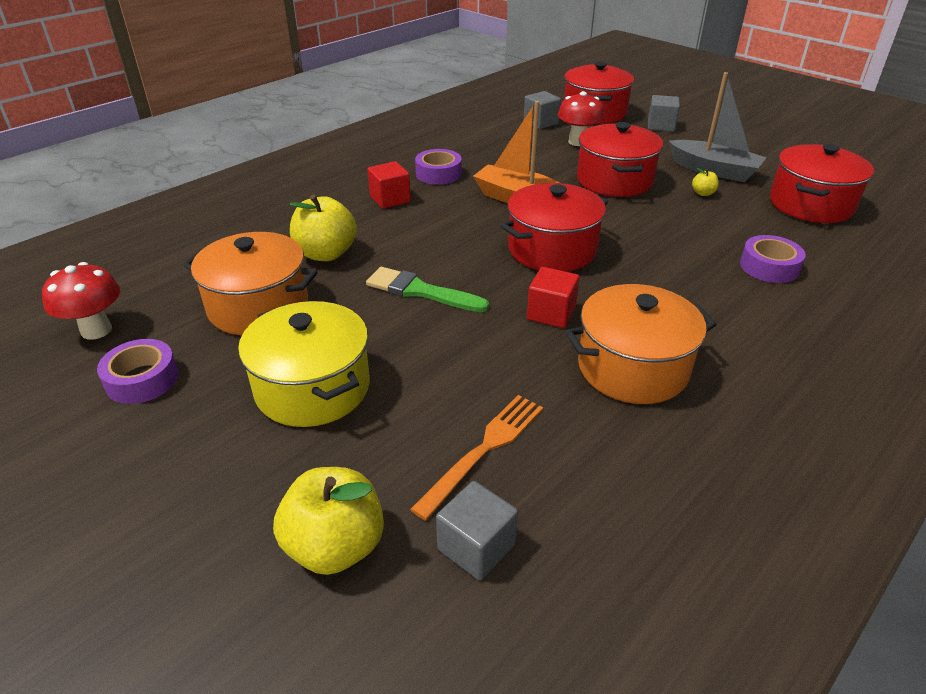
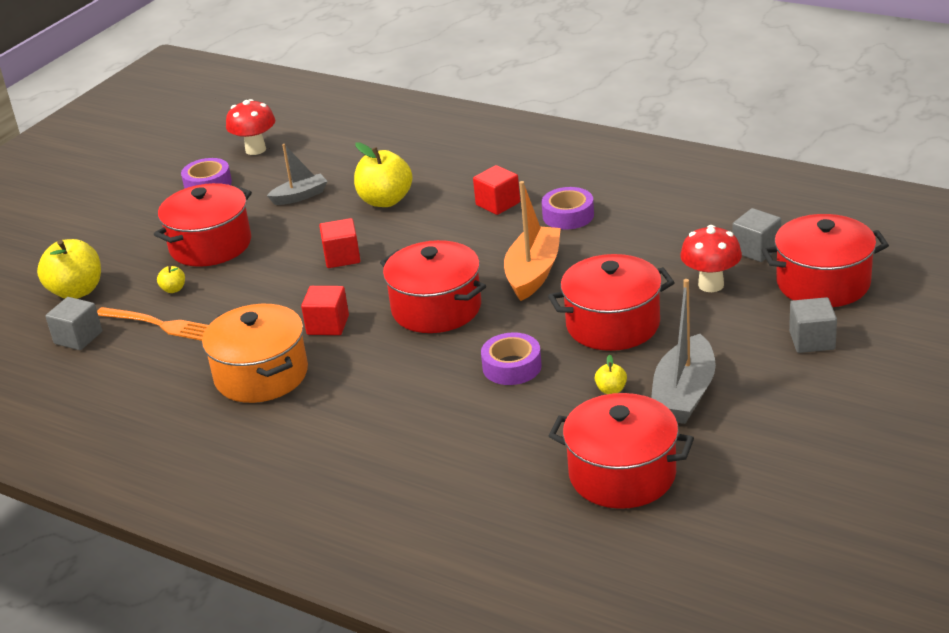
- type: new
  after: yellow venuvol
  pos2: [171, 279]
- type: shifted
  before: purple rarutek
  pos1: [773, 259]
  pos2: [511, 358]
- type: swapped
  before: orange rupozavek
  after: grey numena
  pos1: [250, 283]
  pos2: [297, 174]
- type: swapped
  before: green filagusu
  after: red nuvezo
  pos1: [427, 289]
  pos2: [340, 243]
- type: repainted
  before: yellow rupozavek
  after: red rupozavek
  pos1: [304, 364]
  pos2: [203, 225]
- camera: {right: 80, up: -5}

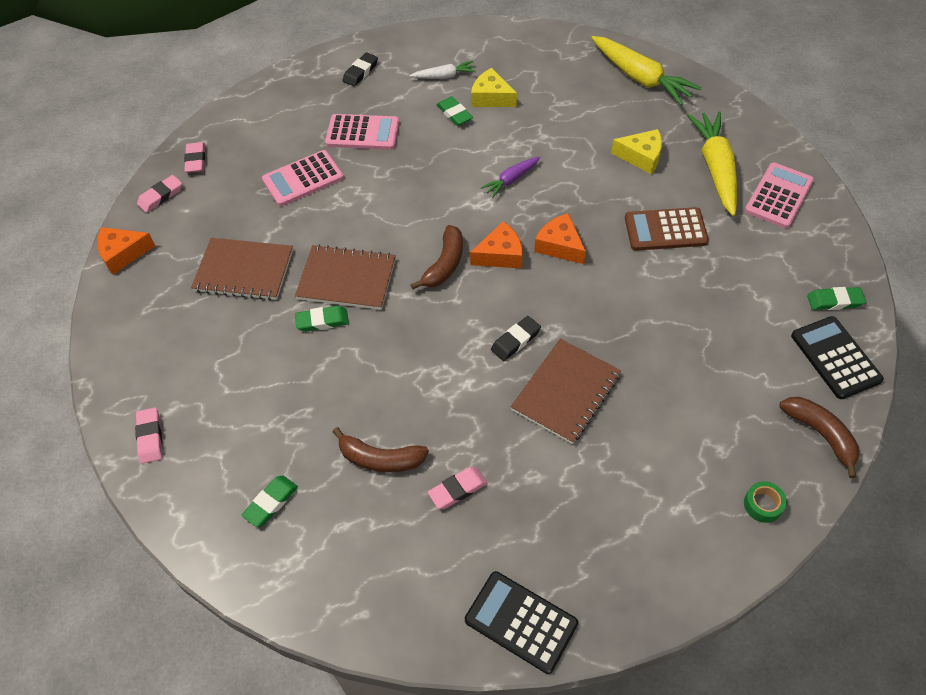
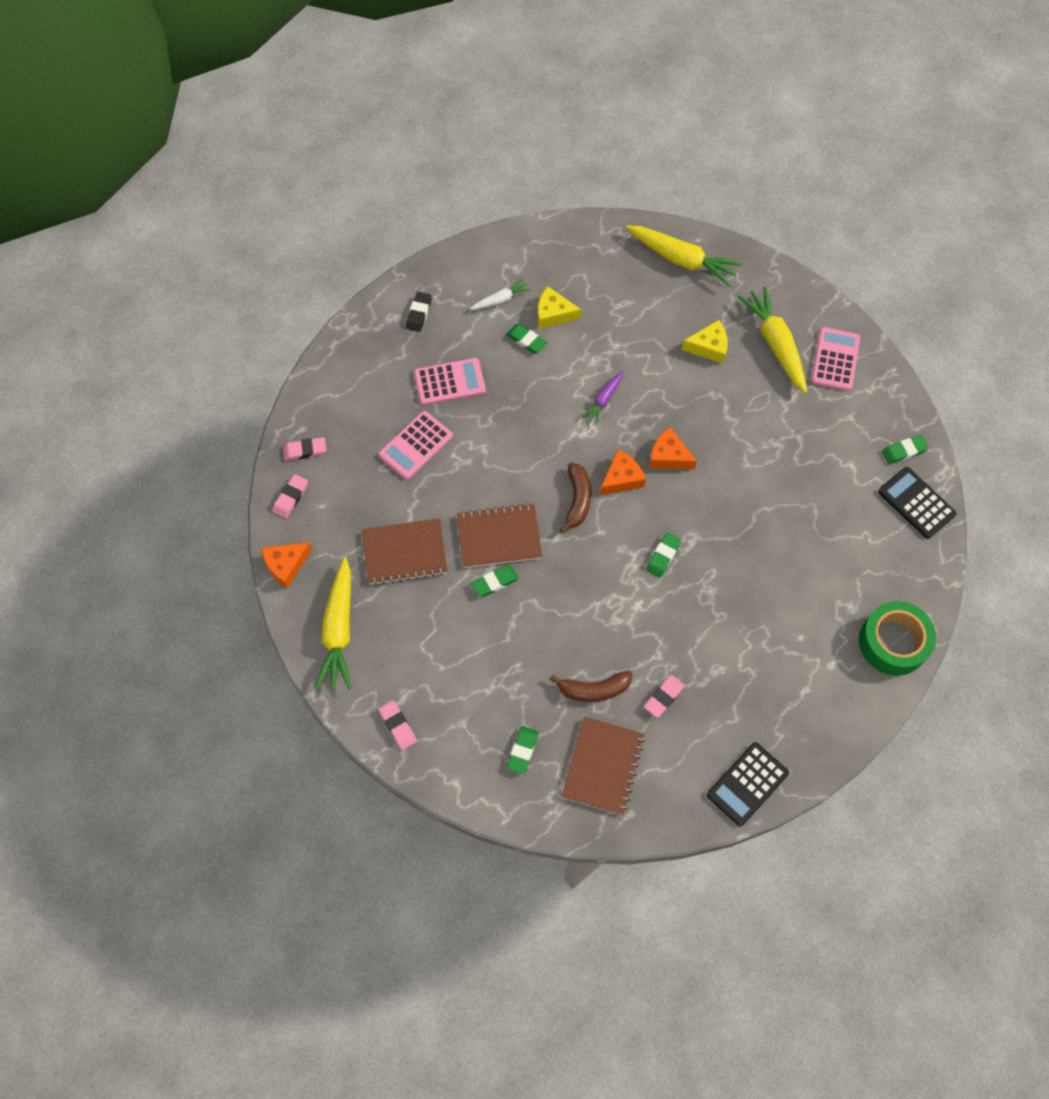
- type: gone
  before: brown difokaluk
  pos1: [667, 229]
- type: gone
  before: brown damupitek
  pos1: [819, 437]
- type: new
  after: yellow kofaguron
  pos2: [333, 623]
- type: shifted
  before: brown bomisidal
  pos1: [566, 391]
  pos2: [603, 765]
- type: repainted
  before: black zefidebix
  after: green zefidebix
  pos1: [516, 338]
  pos2: [663, 555]
- type: rotated
  before: pink zefidebix
  pos1: [194, 157]
  pos2: [304, 449]
  turn: -75
- type: rotated
  before: black difokaluk
  pos1: [521, 622]
  pos2: [747, 784]
  turn: -60
- type: scaled
  before: green rarutek
  pos1: [765, 502]
  pos2: [897, 638]
  scale: 2.33
- camera: {right: -20, up: 10}

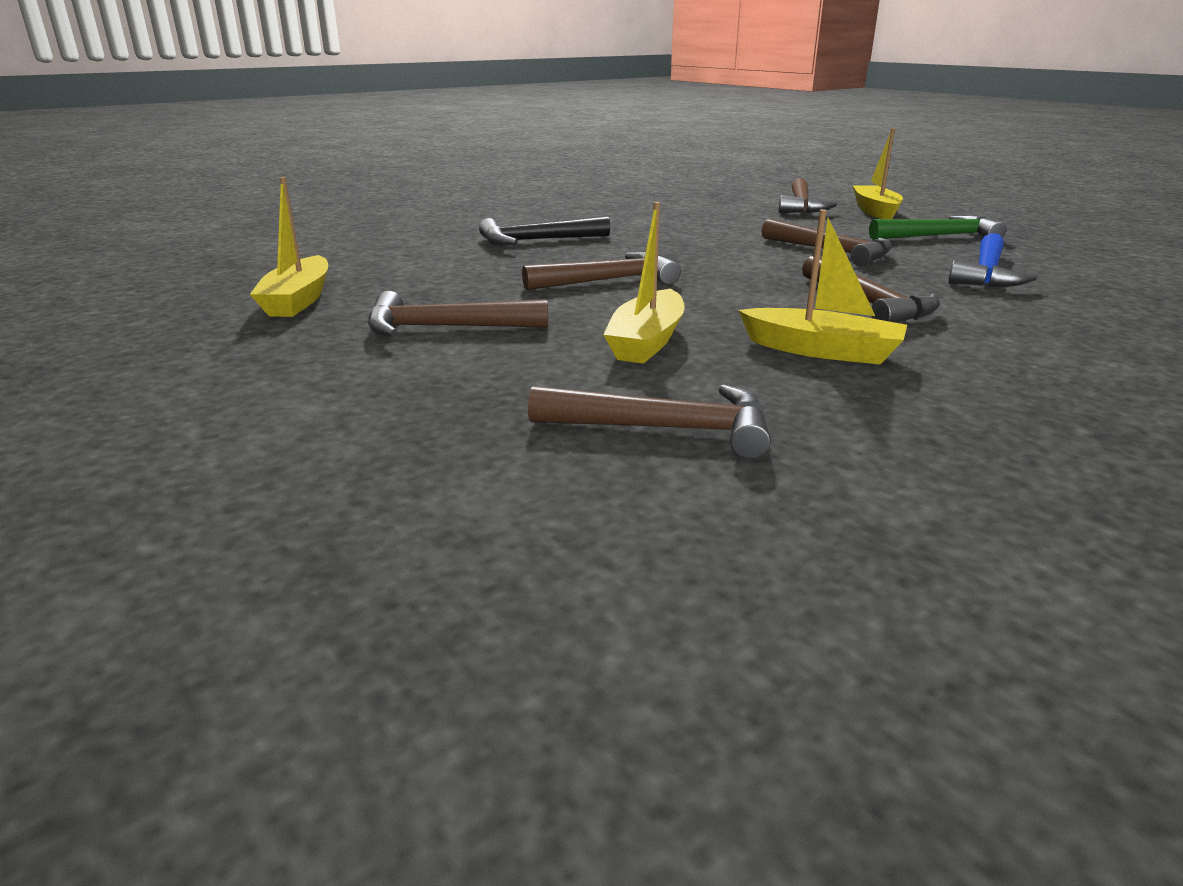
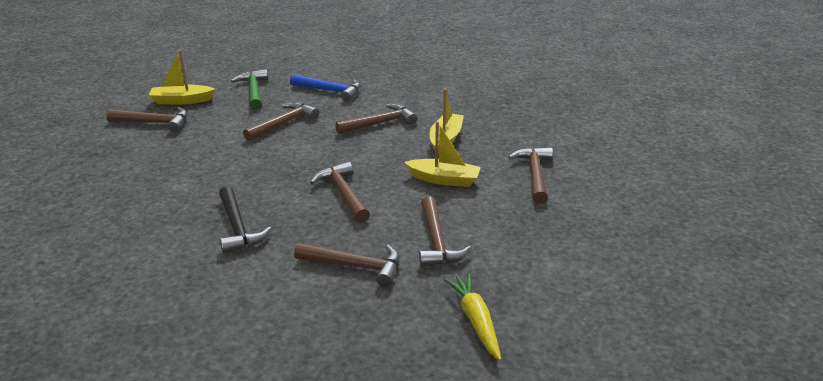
- type: gone
  before: yellow numena
  pos1: [289, 247]
- type: new
  after: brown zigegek
  pos2: [347, 265]
- type: new
  after: yellow kofaguron
  pos2: [472, 317]
- camera: {right: -95, up: 5}

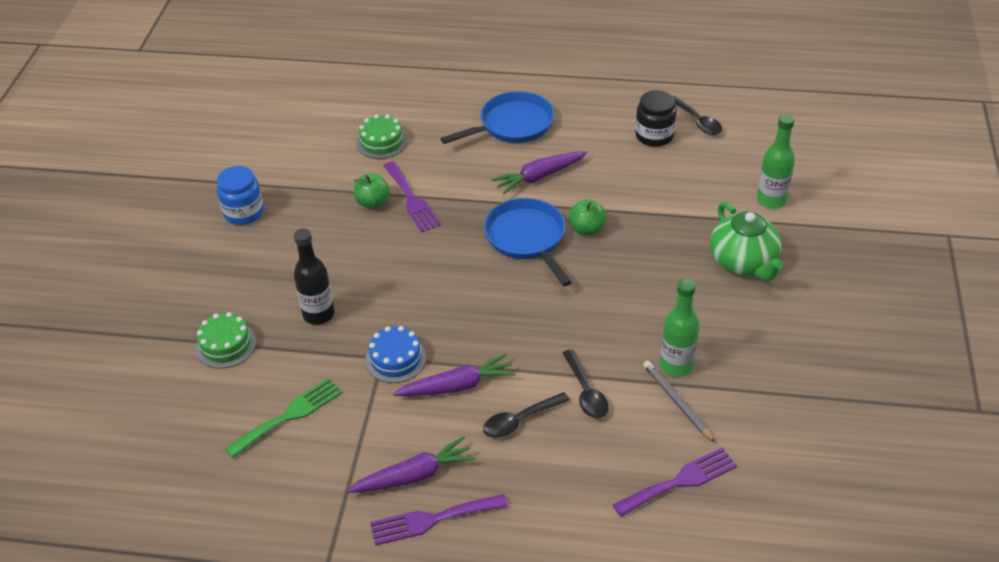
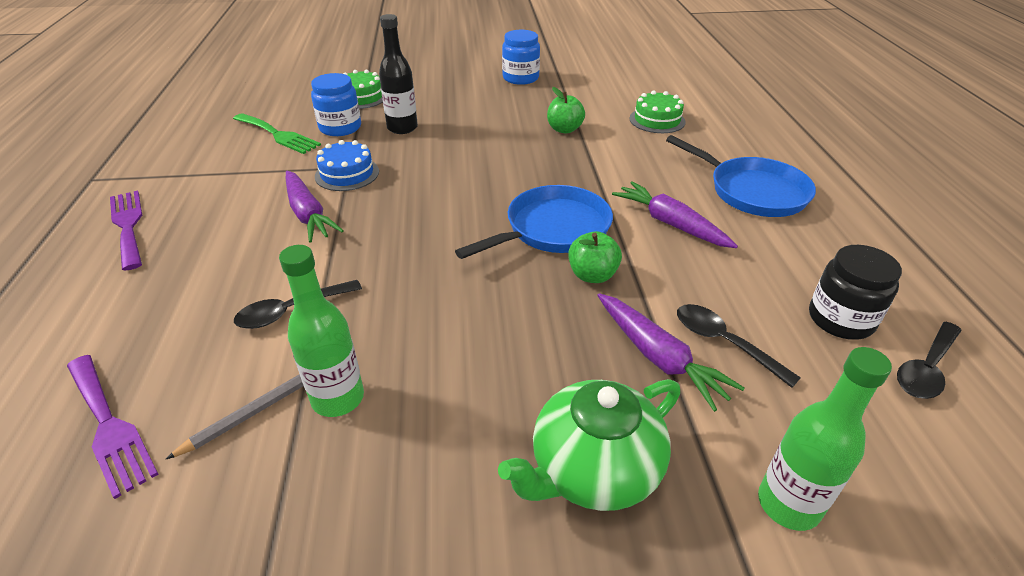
- type: gone
  before: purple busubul
  pos1: [412, 196]
- type: new
  after: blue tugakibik
  pos2: [336, 104]
- type: shifted
  before: purple kofaguron
  pos1: [411, 464]
  pos2: [671, 352]
- type: shifted
  before: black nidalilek
  pos1: [526, 415]
  pos2: [739, 346]
- camera: {right: 75, up: -5}

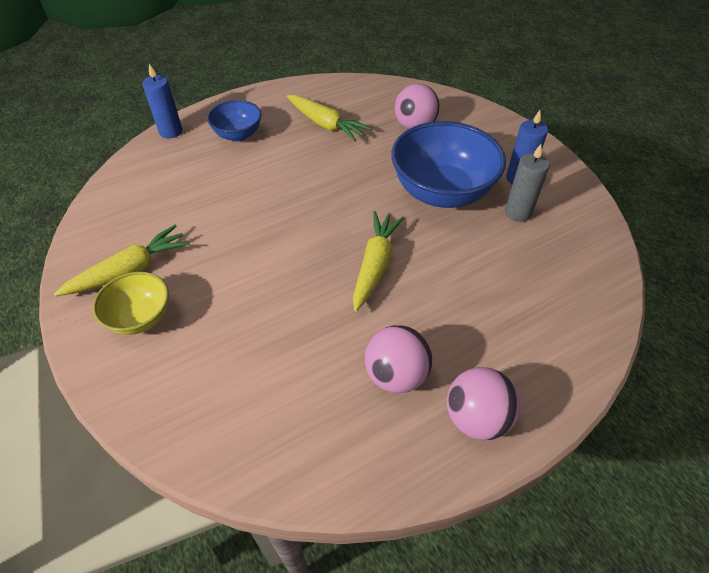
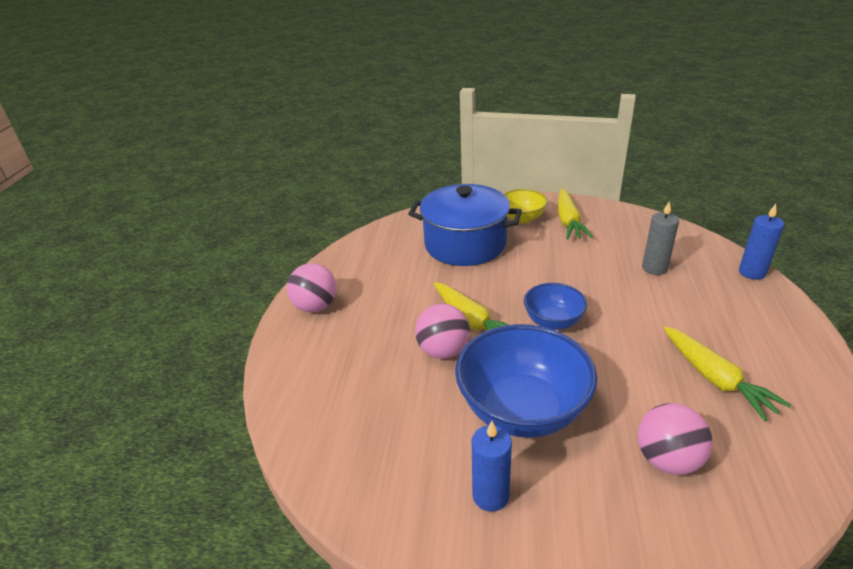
- type: new
  after: blue rupozavek
  pos2: [465, 225]
- type: shifted
  before: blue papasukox
  pos1: [234, 121]
  pos2: [555, 306]
- type: shifted
  before: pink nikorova
  pos1: [399, 359]
  pos2: [442, 331]
- type: shifted
  before: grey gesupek
  pos1: [527, 183]
  pos2: [660, 238]
- type: rotated
  before: yellow kofaguron
  pos1: [329, 118]
  pos2: [727, 373]
  turn: -105
- camera: {right: 130, up: -15}

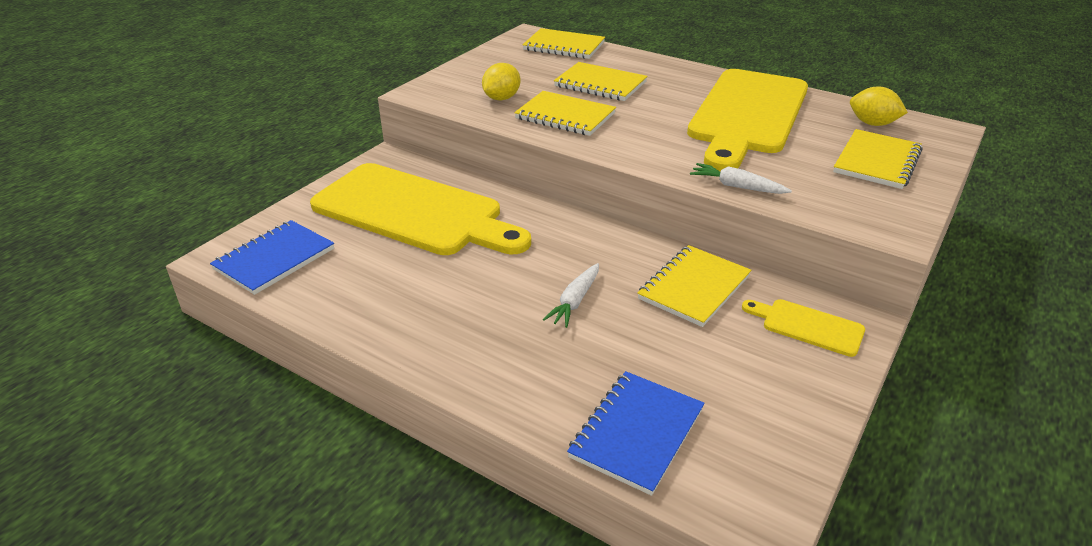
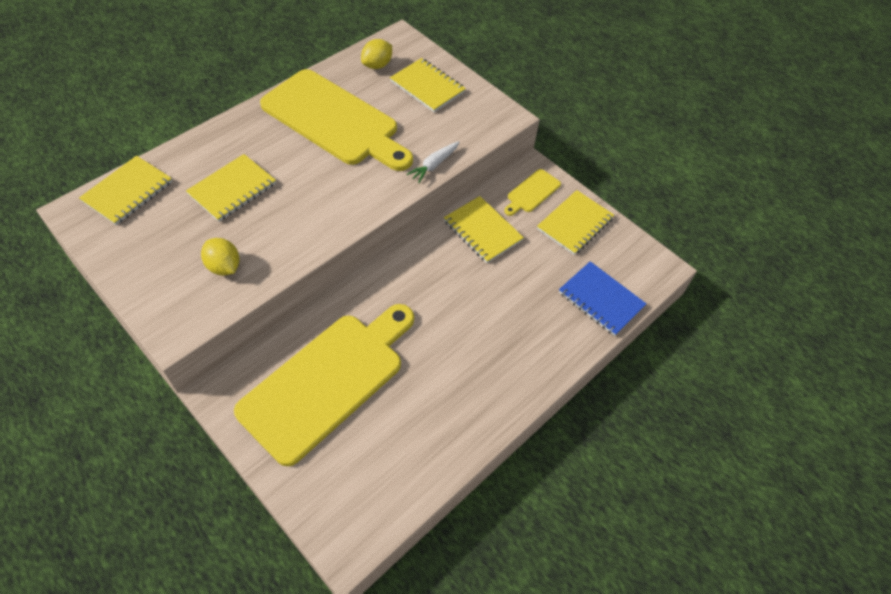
- type: gone
  before: blue bomisidal
  pos1: [272, 257]
- type: gone
  before: white kofaguron
  pos1: [571, 295]
- type: shifted
  before: yellow bomisidal
  pos1: [565, 113]
  pos2: [575, 222]
- camera: {right: -80, up: 20}

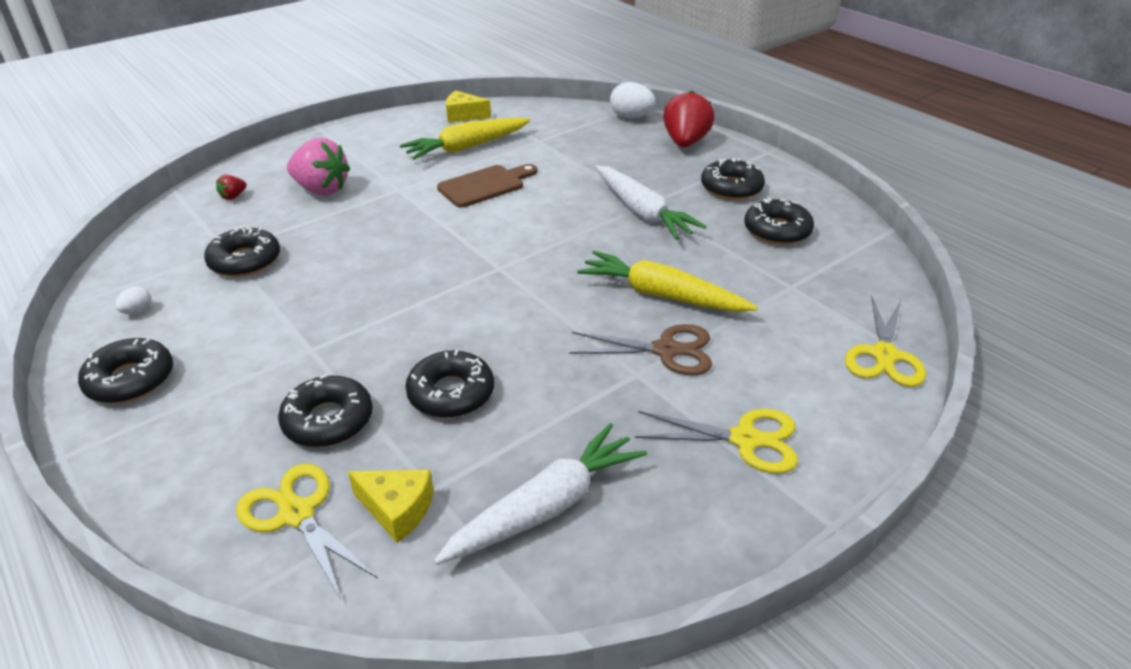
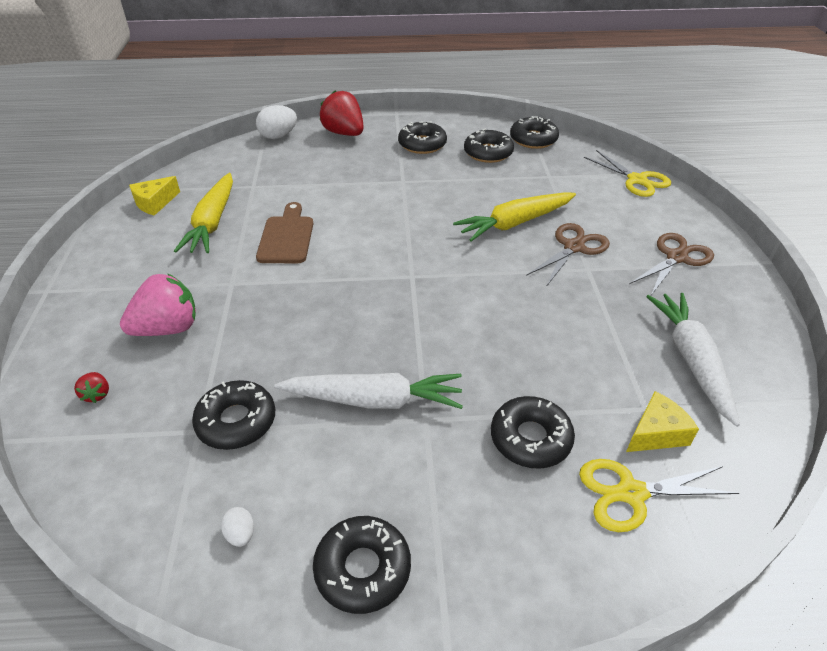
- type: shifted
  before: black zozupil
  pos1: [450, 384]
  pos2: [534, 132]
- type: shifted
  before: white kofaguron
  pos1: [650, 203]
  pos2: [368, 391]
- type: repainted
  before: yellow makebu
  after: brown makebu
  pos1: [716, 441]
  pos2: [671, 264]
- camera: {right: -55, up: 5}

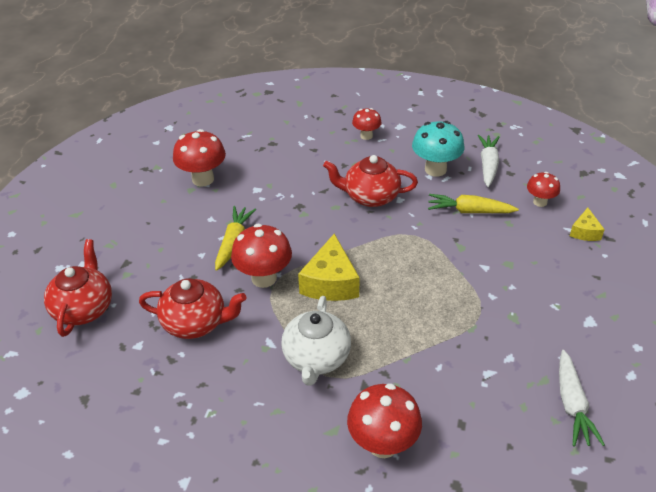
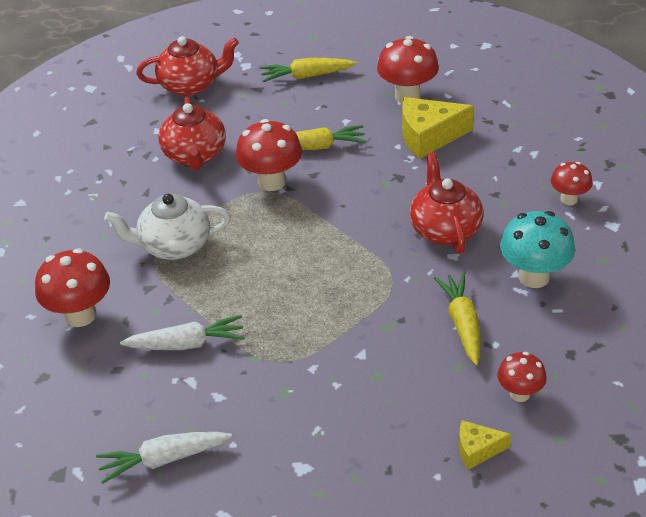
- type: new
  after: yellow kofaguron
  pos2: [308, 70]
- type: shifted
  before: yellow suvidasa
  pos1: [329, 267]
  pos2: [438, 128]
- type: shifted
  before: white kofaguron
  pos1: [488, 161]
  pos2: [182, 332]
- camera: {right: 75, up: 0}

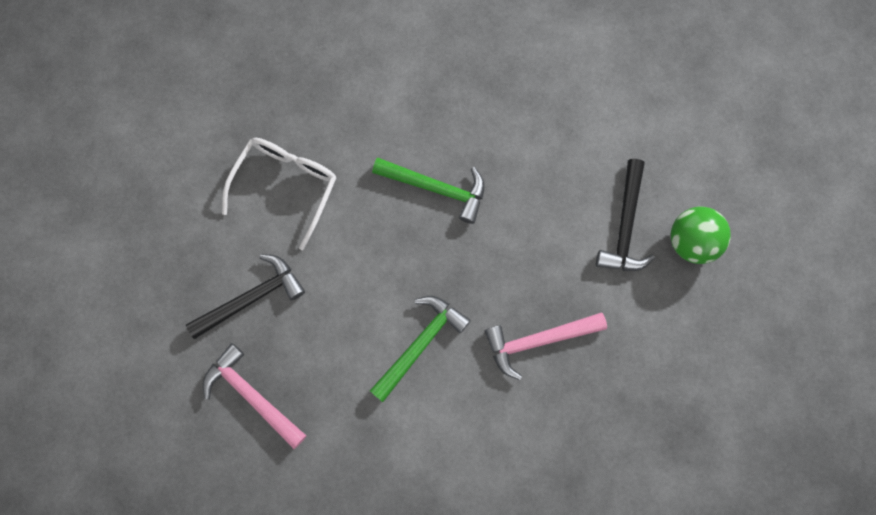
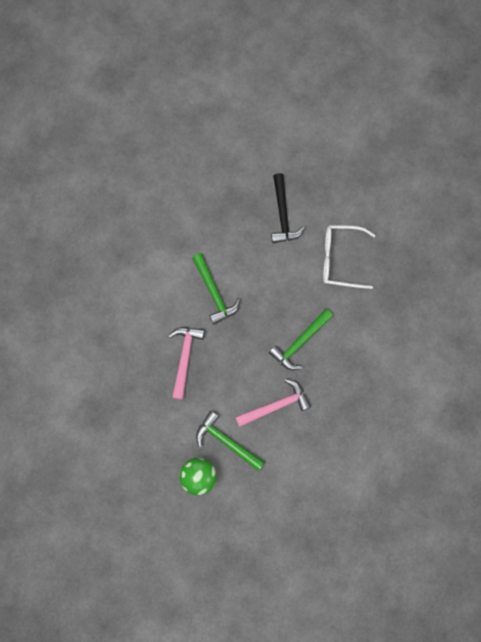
- type: shifted
  before: pink zigegek
  pos1: [254, 396]
  pos2: [273, 403]
- type: repainted
  before: black zigegek
  after: green zigegek
  pos1: [625, 215]
  pos2: [230, 441]
- type: rotated
  before: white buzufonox
  pos1: [279, 194]
  pos2: [349, 257]
  turn: 135
- camera: {right: 115, up: 0}

